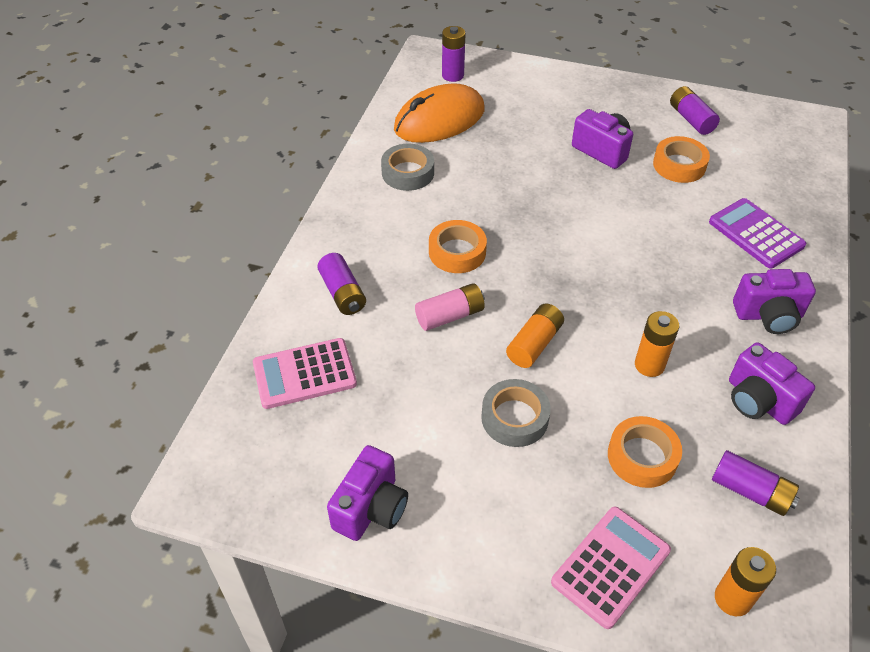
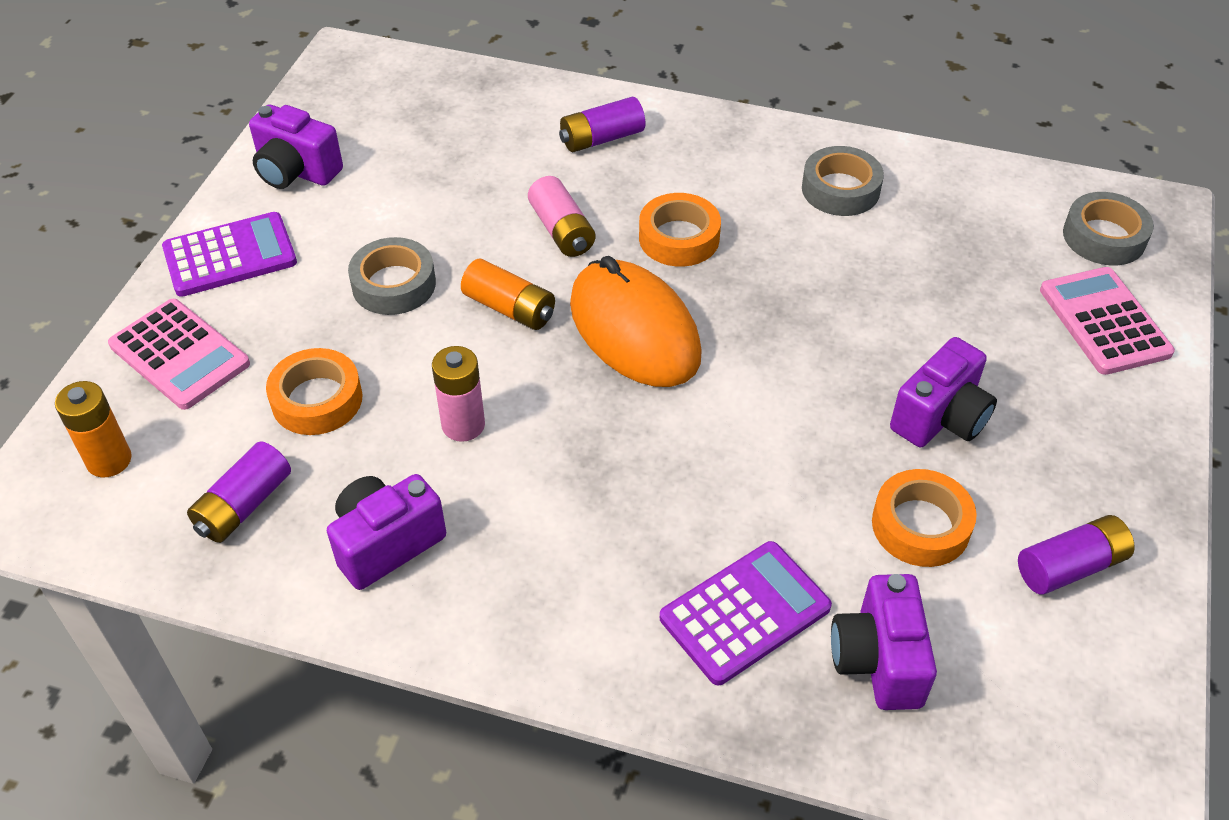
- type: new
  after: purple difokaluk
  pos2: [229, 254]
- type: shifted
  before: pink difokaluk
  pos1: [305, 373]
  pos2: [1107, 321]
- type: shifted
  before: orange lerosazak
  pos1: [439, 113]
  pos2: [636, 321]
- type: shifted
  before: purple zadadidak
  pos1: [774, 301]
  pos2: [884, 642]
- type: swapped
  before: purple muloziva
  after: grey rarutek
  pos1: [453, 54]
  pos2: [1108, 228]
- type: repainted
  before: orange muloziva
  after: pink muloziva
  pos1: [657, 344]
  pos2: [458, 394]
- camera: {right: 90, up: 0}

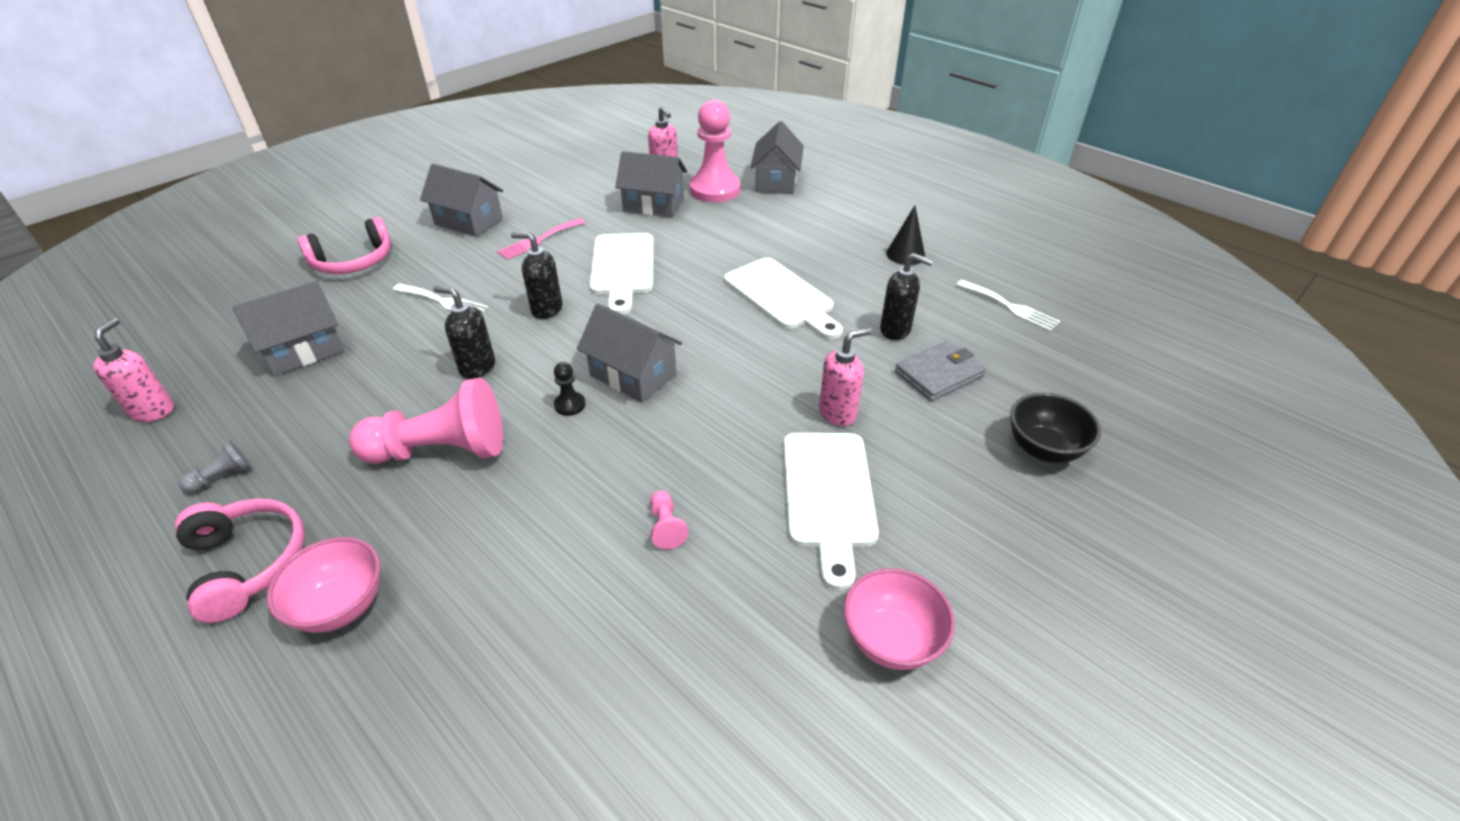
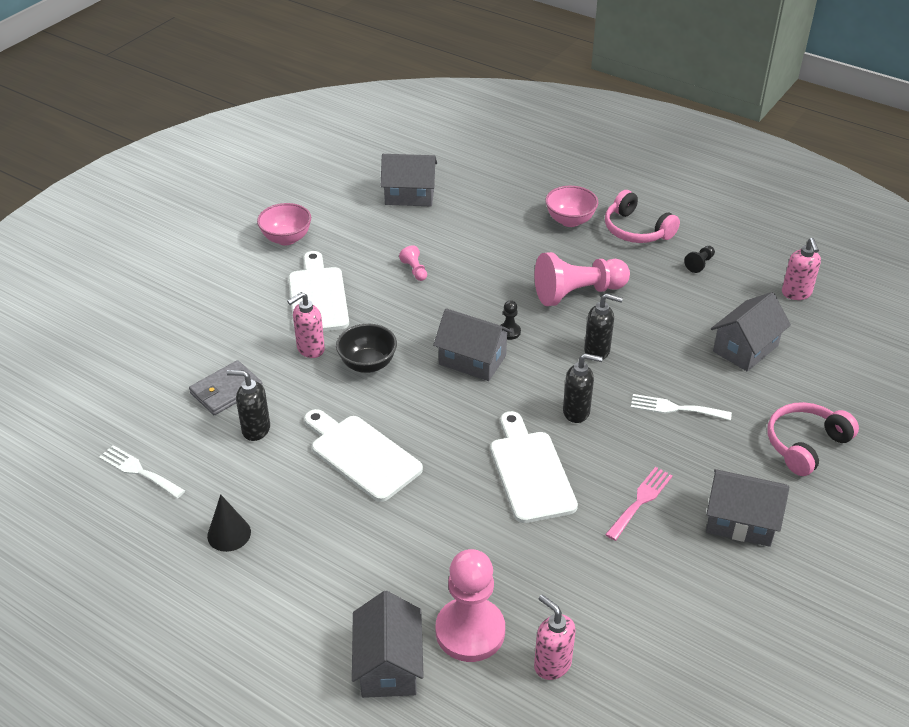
- type: shifted
  before: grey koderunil
  pos1: [651, 184]
  pos2: [409, 180]
- type: shifted
  before: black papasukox
  pos1: [1055, 428]
  pos2: [366, 348]
- type: repainted
  before: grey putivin
  after: black putivin
  pos1: [215, 466]
  pos2: [699, 259]
- camera: {right: 170, up: 0}

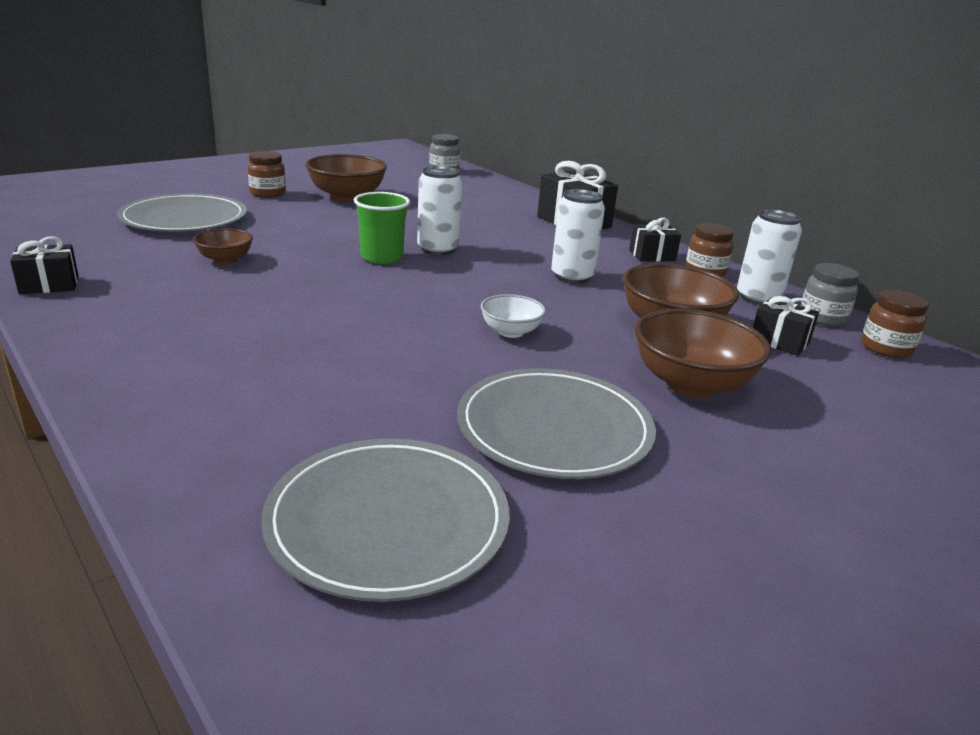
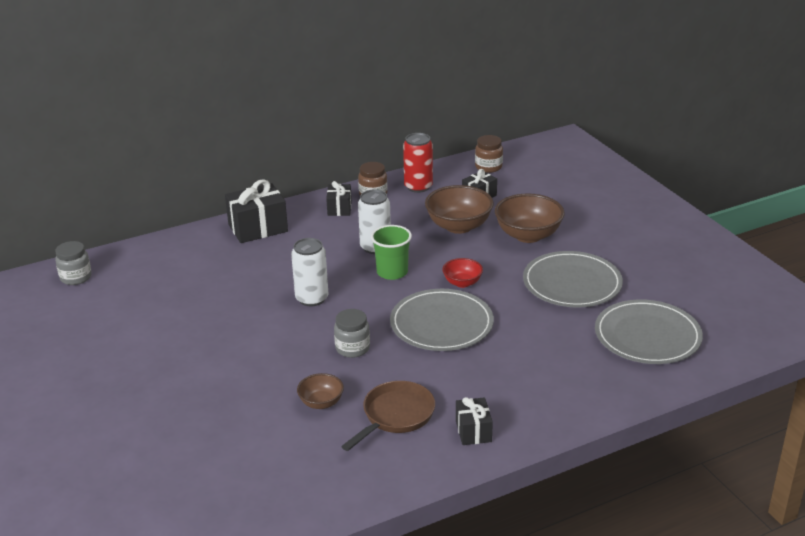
- type: gone
  before: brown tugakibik
  pos1: [267, 174]
- type: gone
  before: brown papasukox
  pos1: [346, 178]
- type: new
  after: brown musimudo
  pos2: [388, 416]
- type: shifted
  before: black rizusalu
  pos1: [44, 265]
  pos2: [474, 421]
- type: shifted
  before: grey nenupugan
  pos1: [182, 212]
  pos2: [442, 320]
- type: shifted
  before: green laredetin
  pos1: [382, 228]
  pos2: [391, 252]
- type: shifted
  before: grey tugakibik
  pos1: [830, 294]
  pos2: [352, 333]
- type: repainted
  before: white papasukox
  after: red papasukox
  pos1: [513, 316]
  pos2: [462, 273]
- type: repainted
  before: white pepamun
  after: red pepamun
  pos1: [769, 257]
  pos2: [418, 163]
- camera: {right: -75, up: 5}

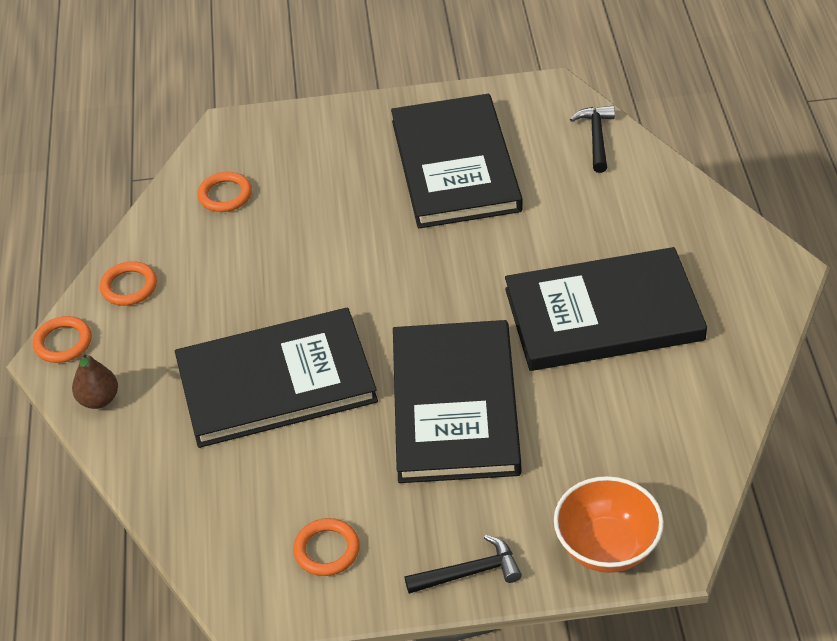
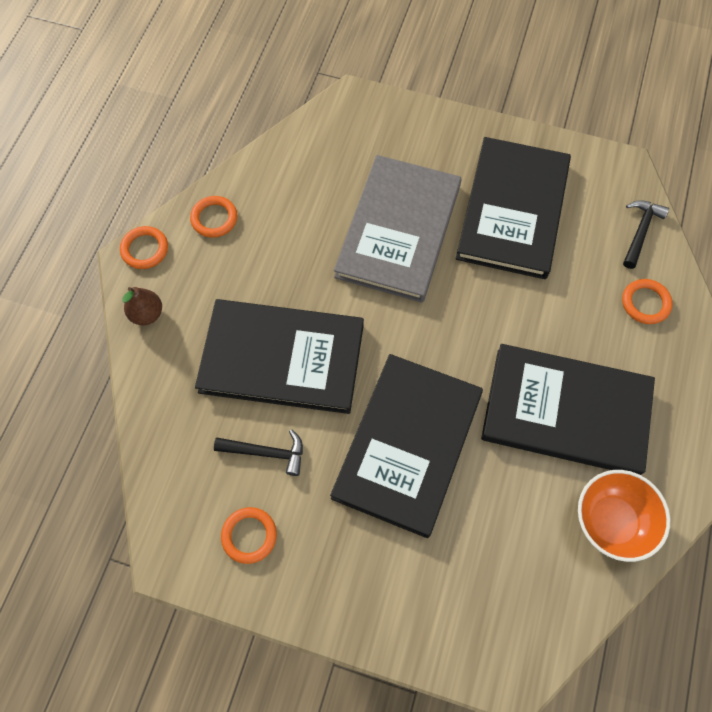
- type: new
  after: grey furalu
  pos2: [398, 229]
- type: shifted
  before: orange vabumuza
  pos1: [225, 192]
  pos2: [647, 301]
- type: shifted
  before: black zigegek
  pos1: [463, 564]
  pos2: [258, 453]
- type: shifted
  before: orange papasukox
  pos1: [609, 524]
  pos2: [624, 516]
- camera: {right: 20, up: 20}

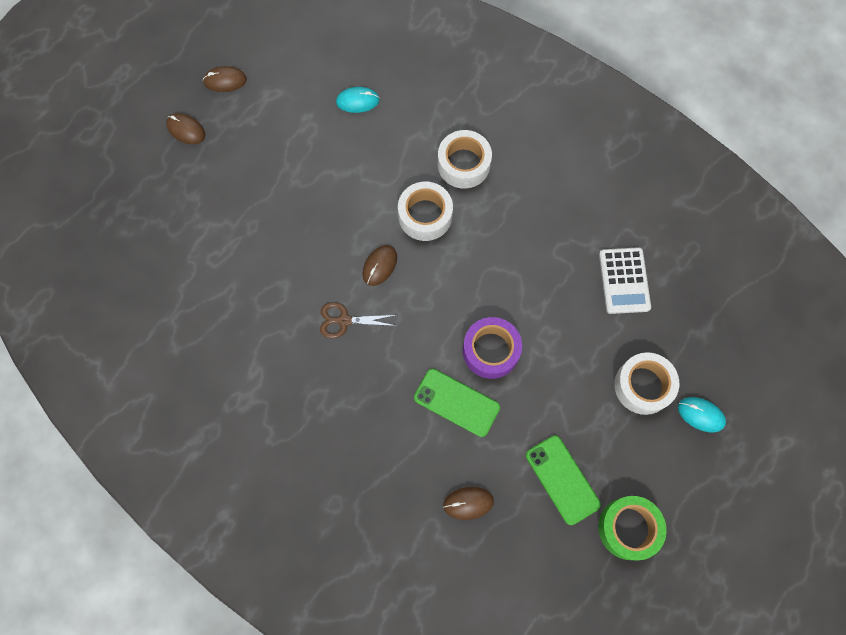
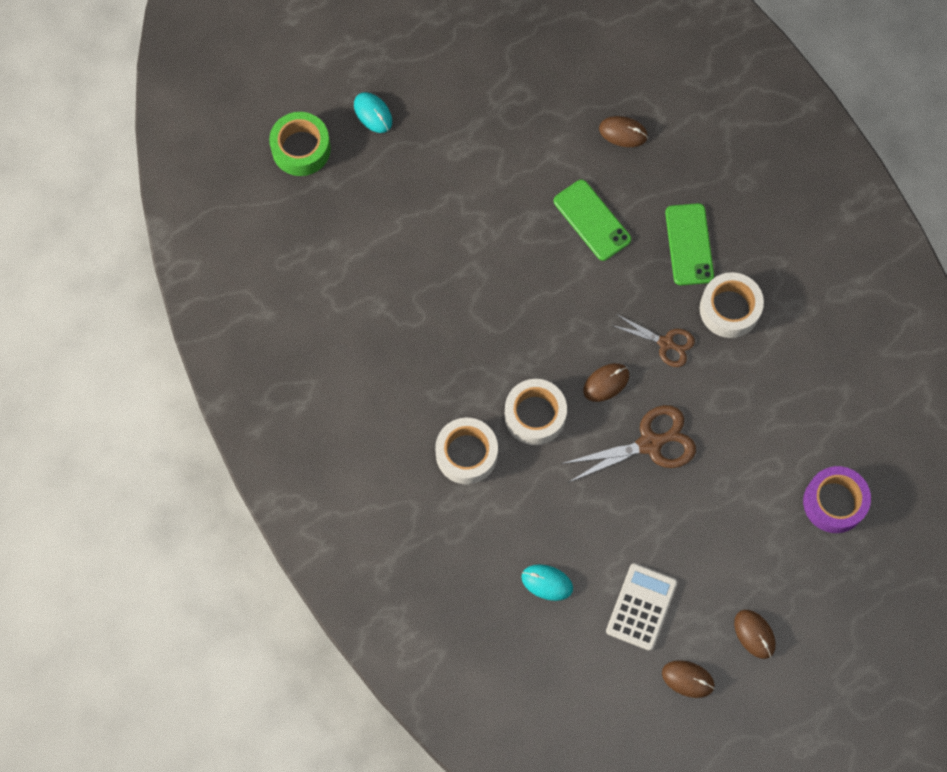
- type: new
  after: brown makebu
  pos2: [628, 444]
- type: shifted
  before: purple rarutek
  pos1: [492, 348]
  pos2: [837, 499]
- type: shifted
  before: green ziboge
  pos1: [563, 480]
  pos2: [689, 244]
- type: shifted
  before: white difokaluk
  pos1: [625, 280]
  pos2: [641, 607]
- type: shifted
  before: green rarutek
  pos1: [633, 528]
  pos2: [300, 144]
- type: shifted
  before: white rarutek
  pos1: [647, 383]
  pos2: [732, 305]
- camera: {right: -155, up: 0}

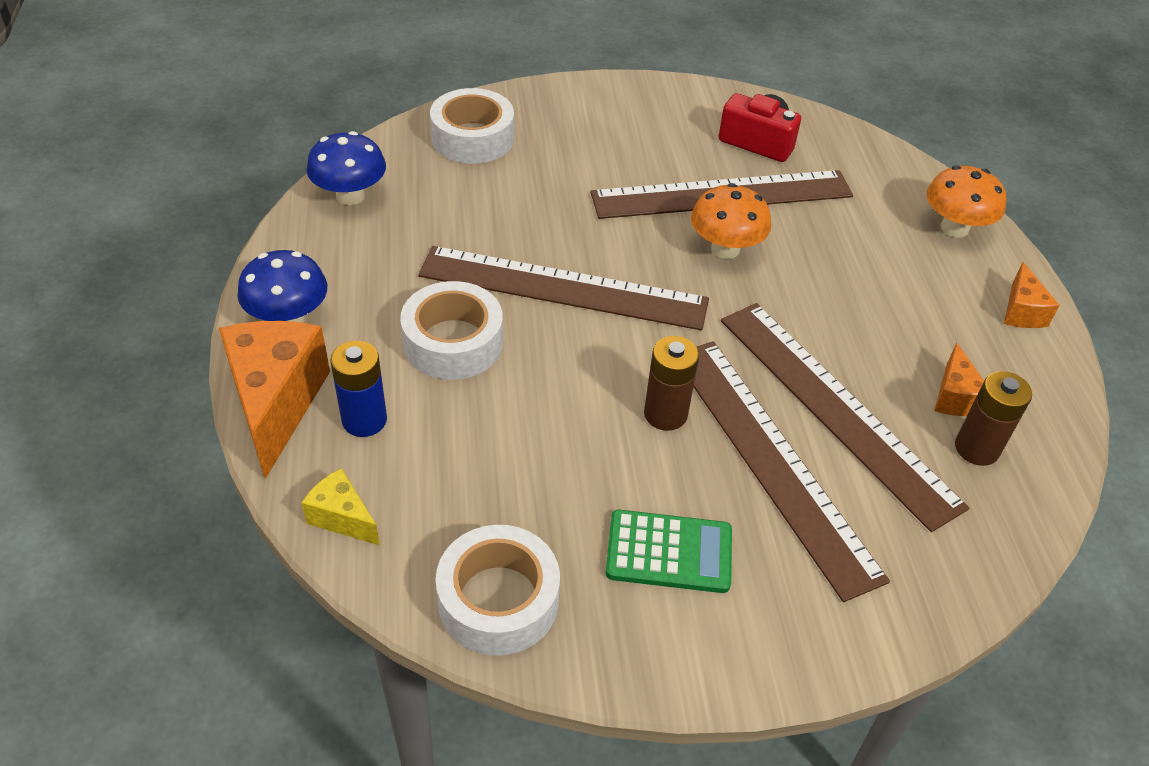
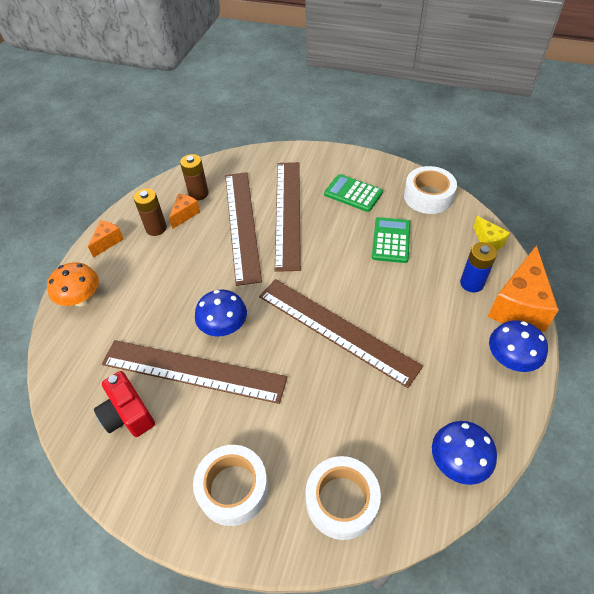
- type: new
  after: green difokaluk
  pos2: [391, 240]
- type: shifted
  before: white rarutek
  pos1: [451, 330]
  pos2: [231, 485]
- type: shifted
  before: brown muloziva
  pos1: [671, 383]
  pos2: [150, 212]
- type: repainted
  before: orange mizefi
  after: blue mizefi
  pos1: [731, 221]
  pos2: [221, 313]
- camera: {right: -150, up: 5}

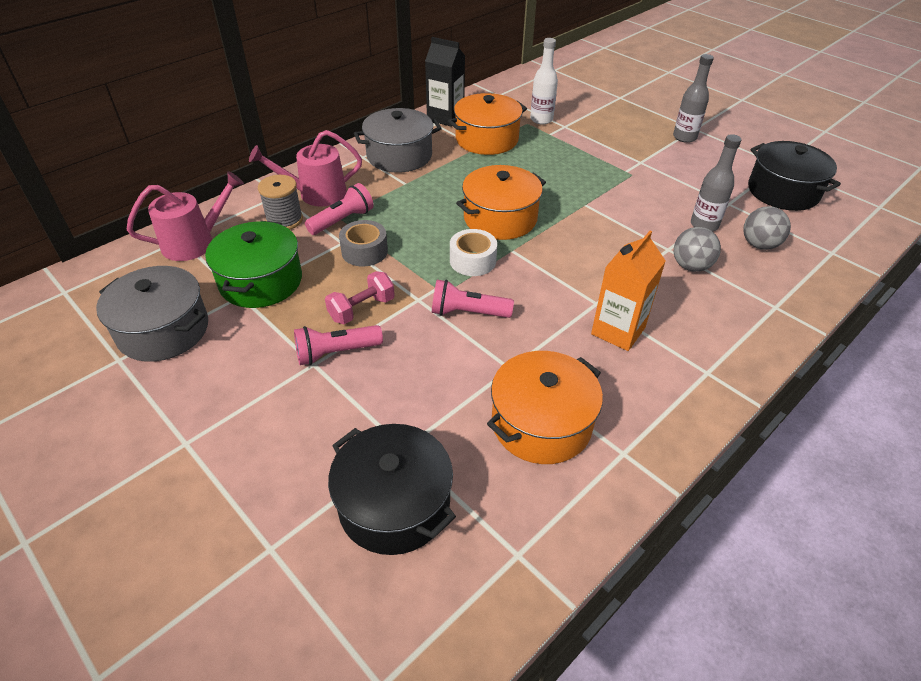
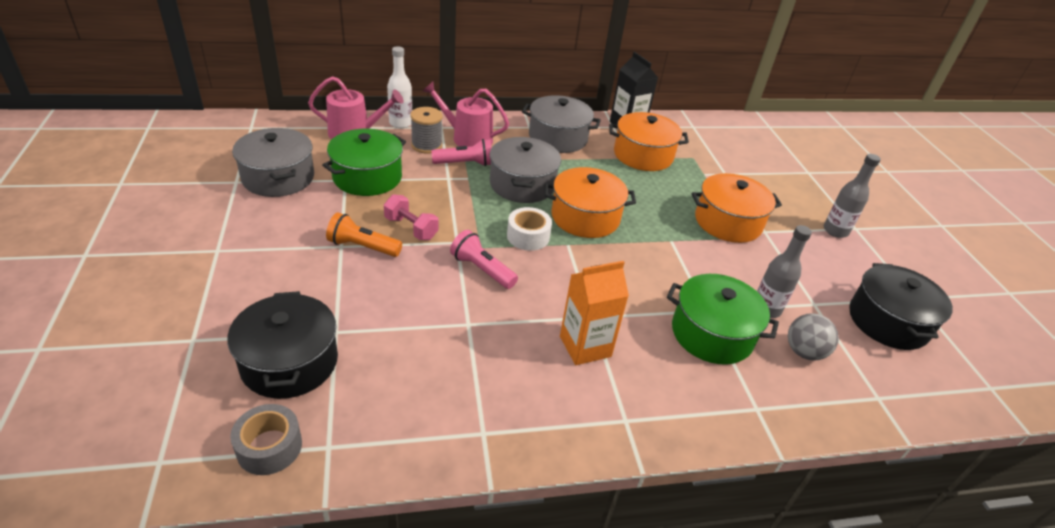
- type: new
  after: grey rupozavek
  pos2: [525, 170]
- type: shifted
  before: grey rarutek
  pos1: [363, 243]
  pos2: [266, 439]
- type: shifted
  before: orange rupozavek
  pos1: [545, 407]
  pos2: [736, 208]
- type: shifted
  before: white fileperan
  pos1: [544, 81]
  pos2: [399, 87]
- type: swapped
  before: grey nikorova
  after: green rupozavek
  pos1: [697, 249]
  pos2: [723, 319]
- type: repainted
  before: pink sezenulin
  after: orange sezenulin
  pos1: [338, 345]
  pos2: [364, 234]
- type: rotated
  before: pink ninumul
  pos1: [360, 297]
  pos2: [411, 217]
  turn: 45
- camera: {right: 30, up: -5}

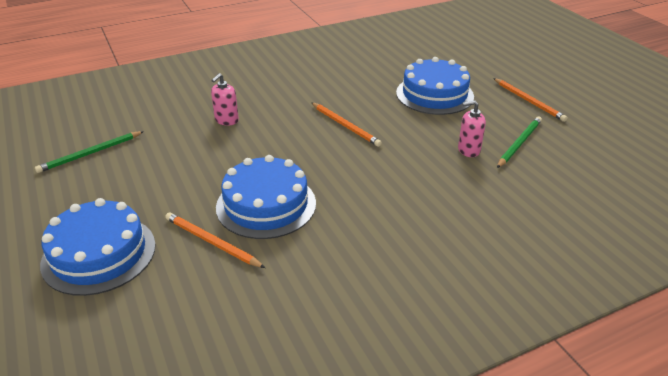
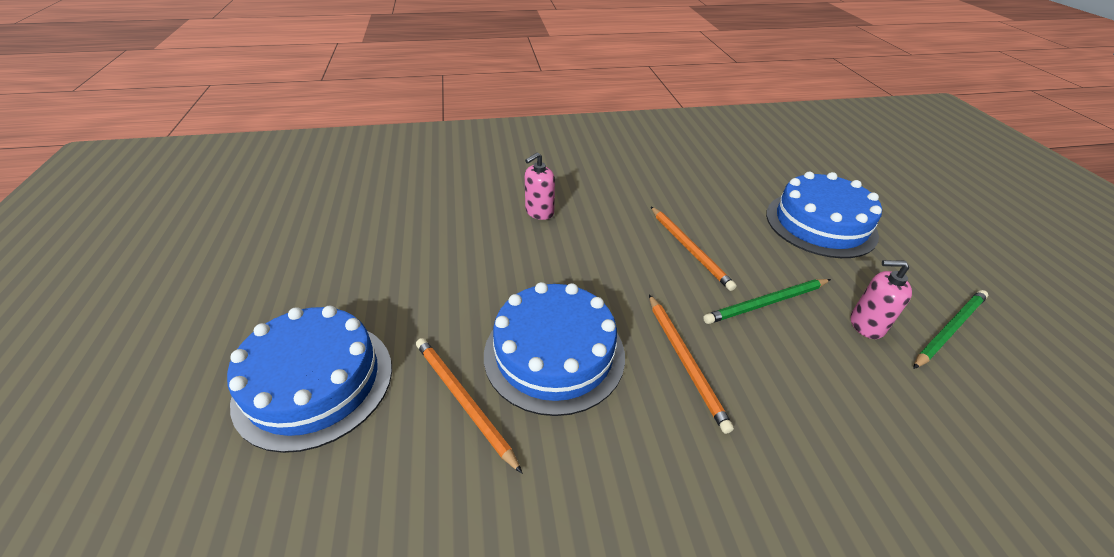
- type: shifted
  before: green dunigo
  pos1: [89, 152]
  pos2: [767, 301]
- type: shifted
  before: orange dunigo
  pos1: [530, 100]
  pos2: [691, 364]
- camera: {right: 15, up: 5}

